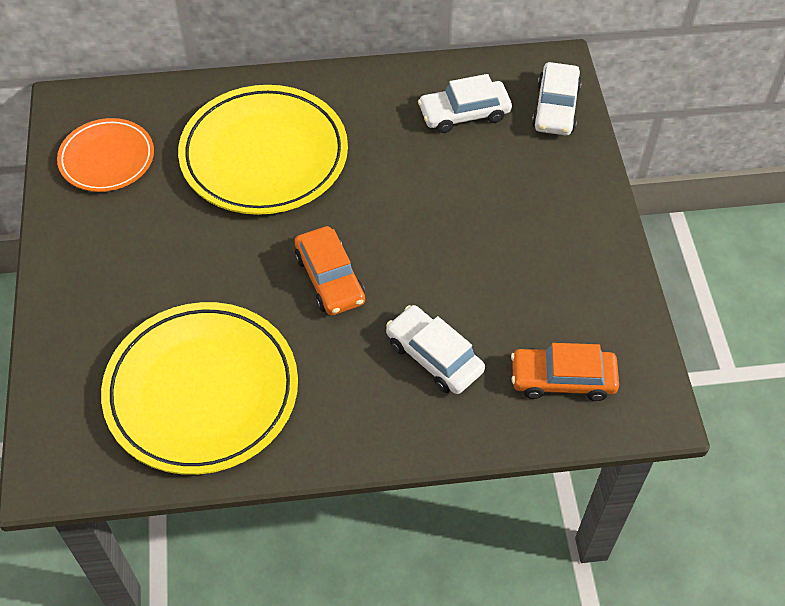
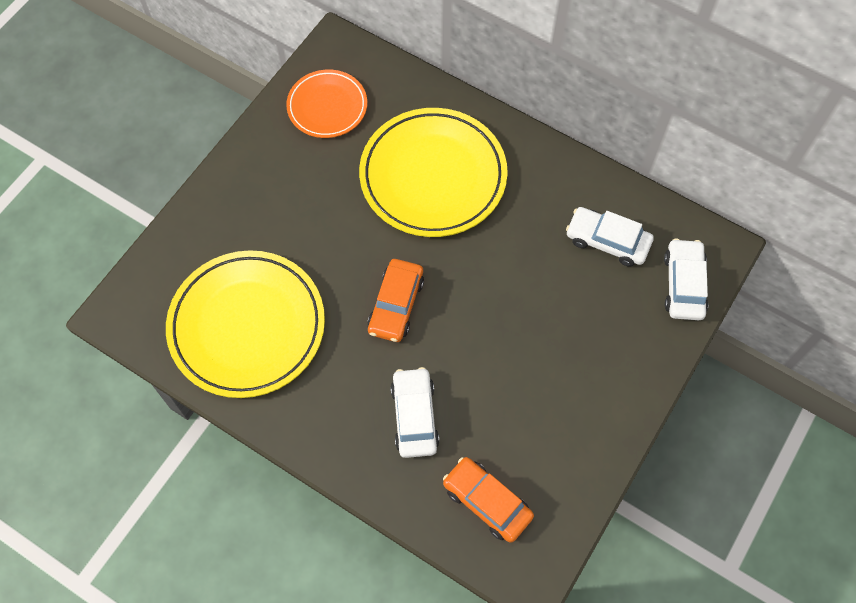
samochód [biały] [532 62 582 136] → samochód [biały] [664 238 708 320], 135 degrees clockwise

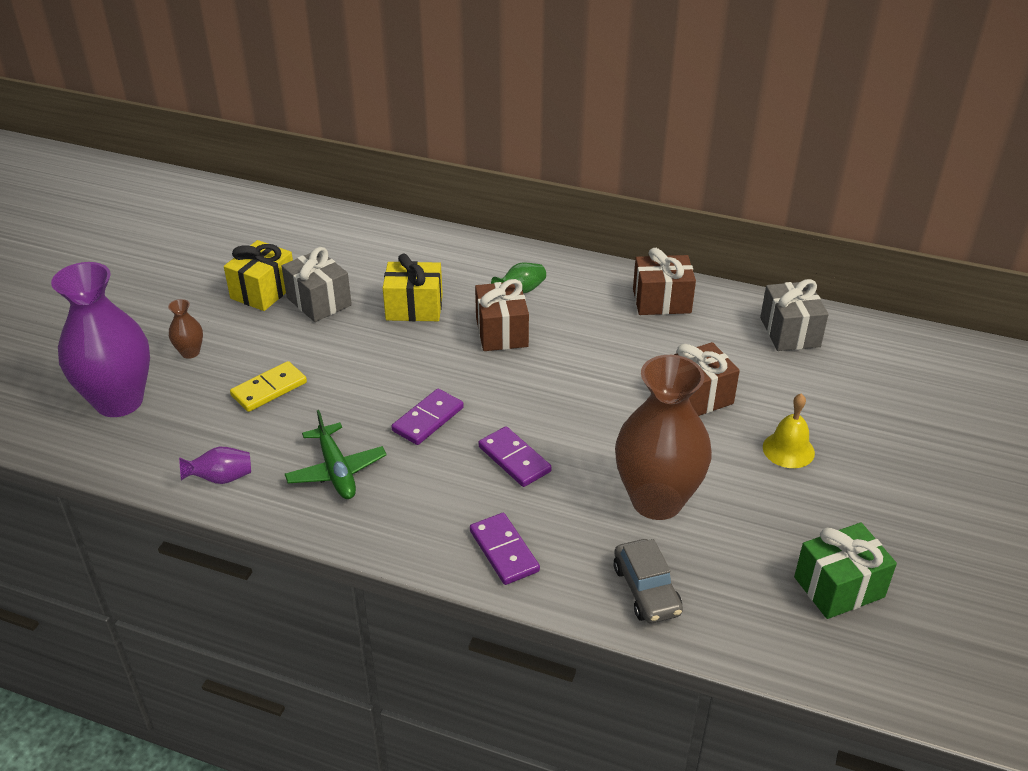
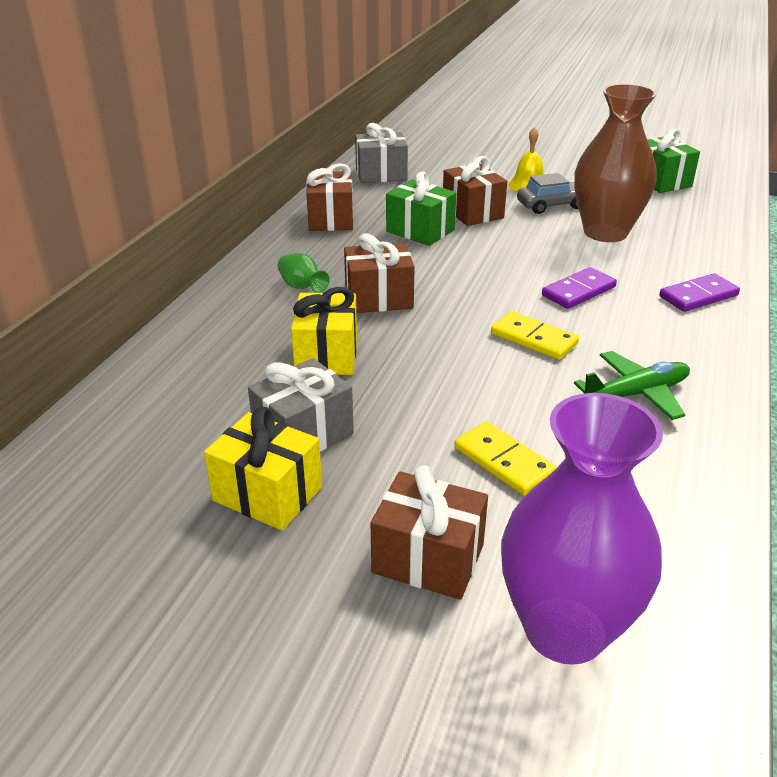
wazon [fioletowy] [179 447 251 484] → -
- → prezent [zielony] [386 172 457 246]
samochód [szary] [614 539 683 623] → samochód [szary] [517 173 579 214], shifted
wazon [brązowy] [168 299 203 359] → prezent [brązowy] [371 465 488 600]
kostka domina [fioletowy] [391 389 464 445] → kostka domina [żółty] [491 311 579 360]

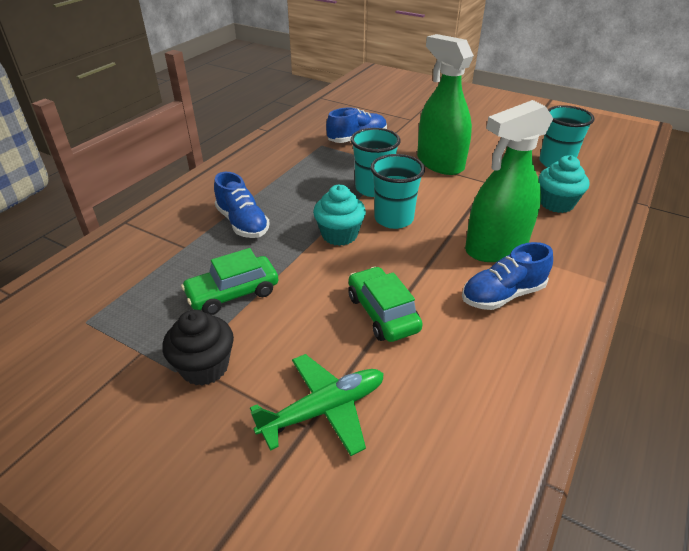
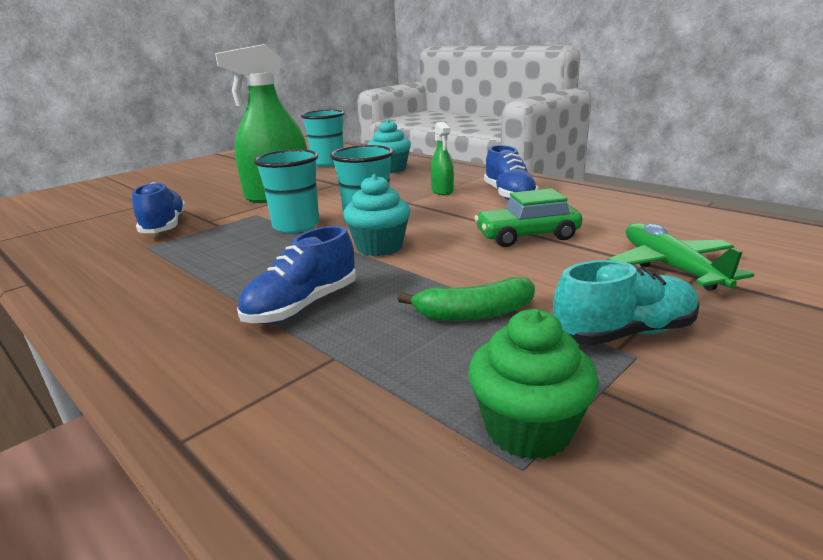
- → muffinka [zielony] [468 309 599 460]
muffinka [czarny] [162 310 234 386] → but [turkusowy] [553 260 700 345]
samochód [zielony] [181 248 278 315] → banan [zielony] [398 277 535 321]
but [niebieski] [214 172 270 238] → but [niebieski] [237 226 356 324], 150 degrees clockwise
spryskiwacz [zielony] [465 100 554 262] → spryskiwacz [zielony] [431 122 454 195], x0.47

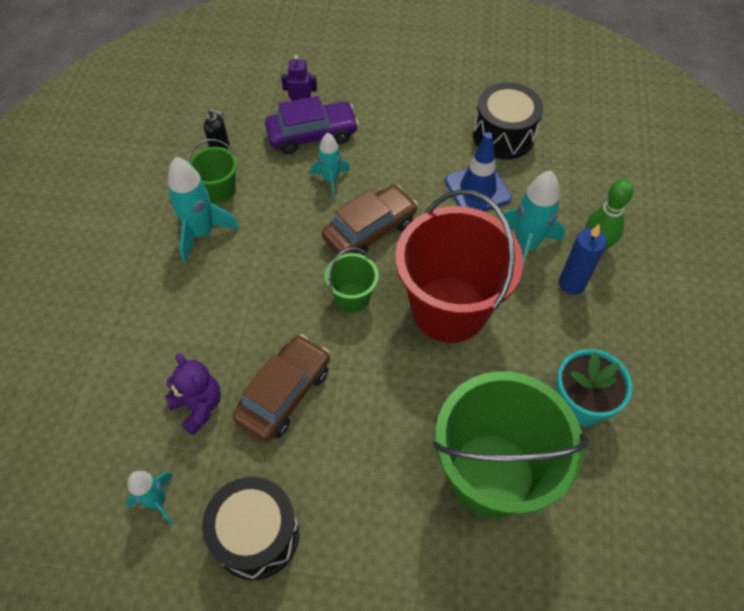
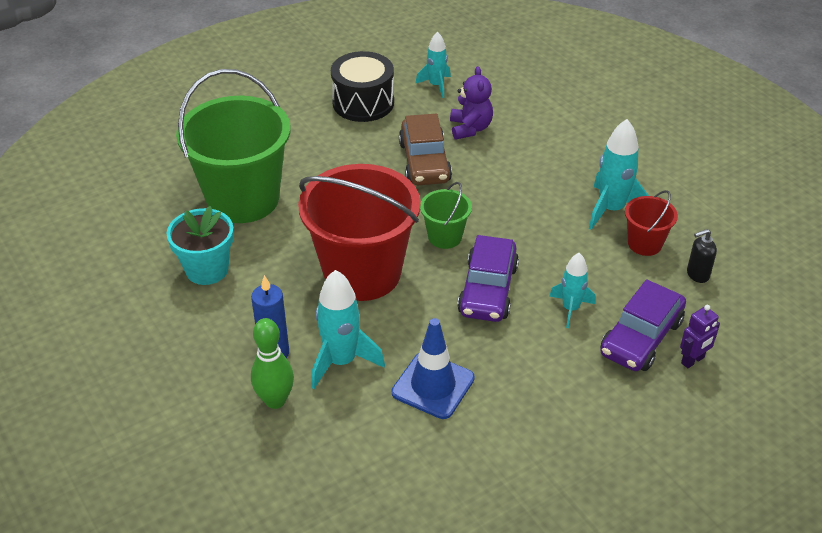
bęben [czarny] [473 82 543 159] → -
wiadro [zielony] [187 139 237 203] → wiadro [czerwony] [625 190 678 256]
samochód [brązowy] [322 185 418 256] → samochód [fioletowy] [457 235 519 322]
miś [fioletowy] [165 354 221 435] → miś [fioletowy] [450 66 493 140], 105 degrees counterclockwise

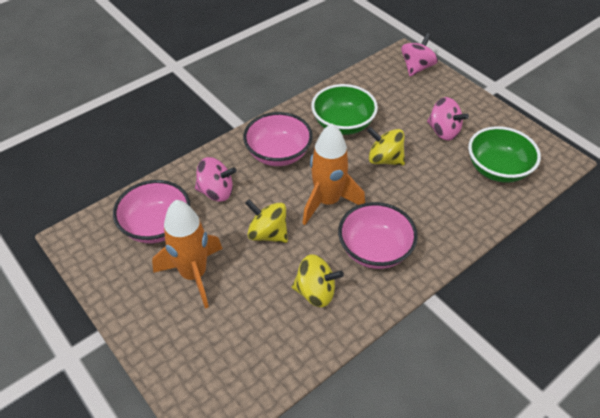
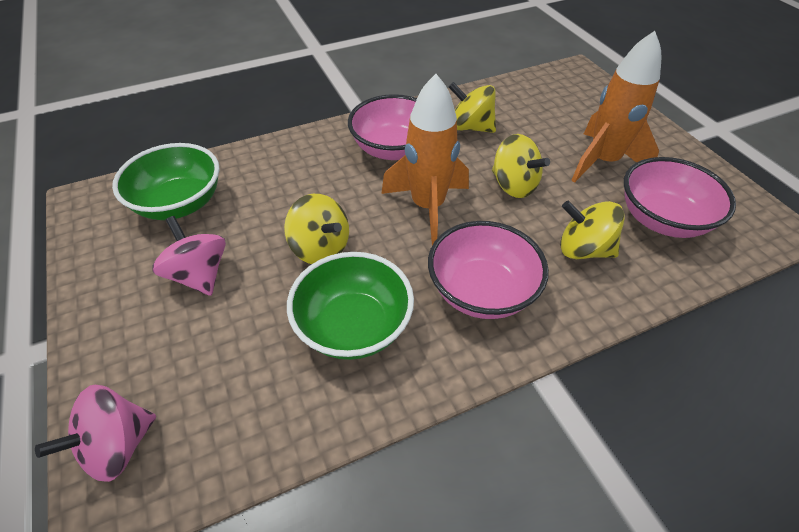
bączek [różowy] [195 157 236 202] → bączek [żółty] [560 201 625 259]

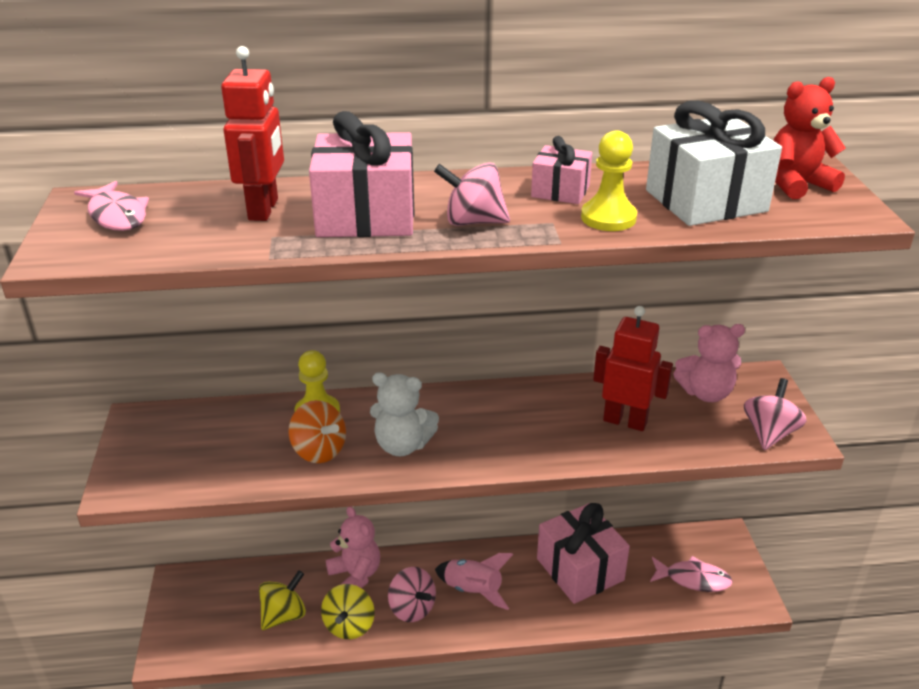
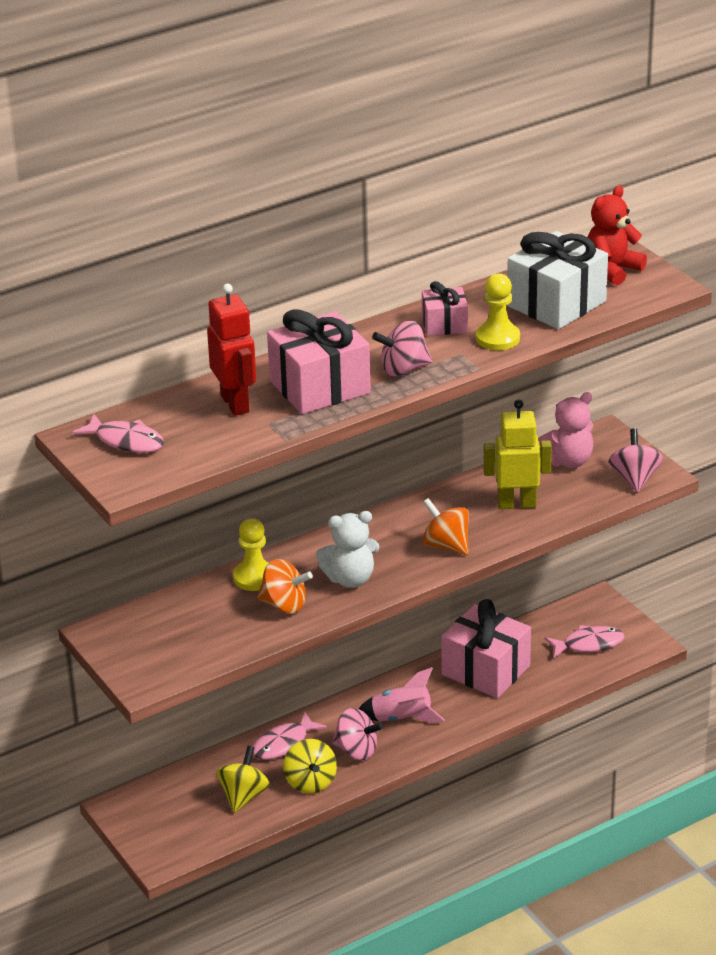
- → bączek [pomarańczowy] [423 498 469 555]
miś [różowy] [326 506 380 588] → ryba [różowy] [253 712 327 760]
robot [czerwony] [593 306 673 431] → robot [żółty] [484 400 552 509]

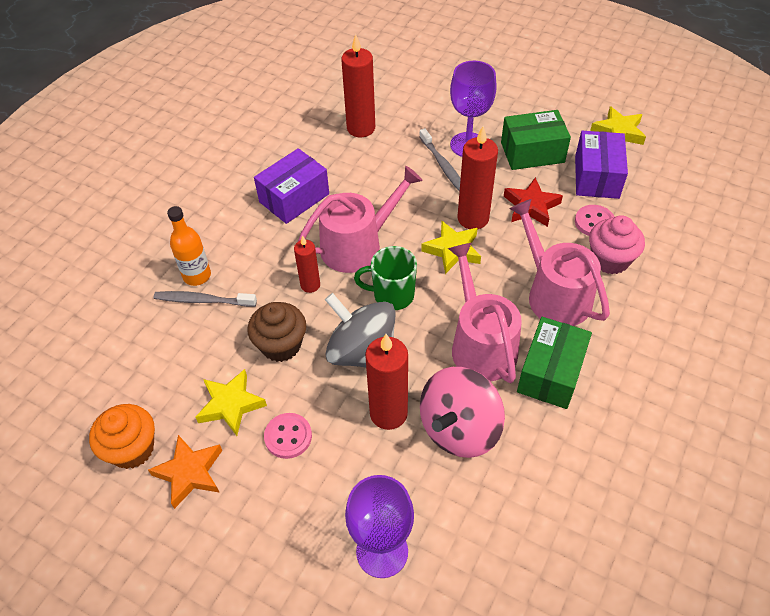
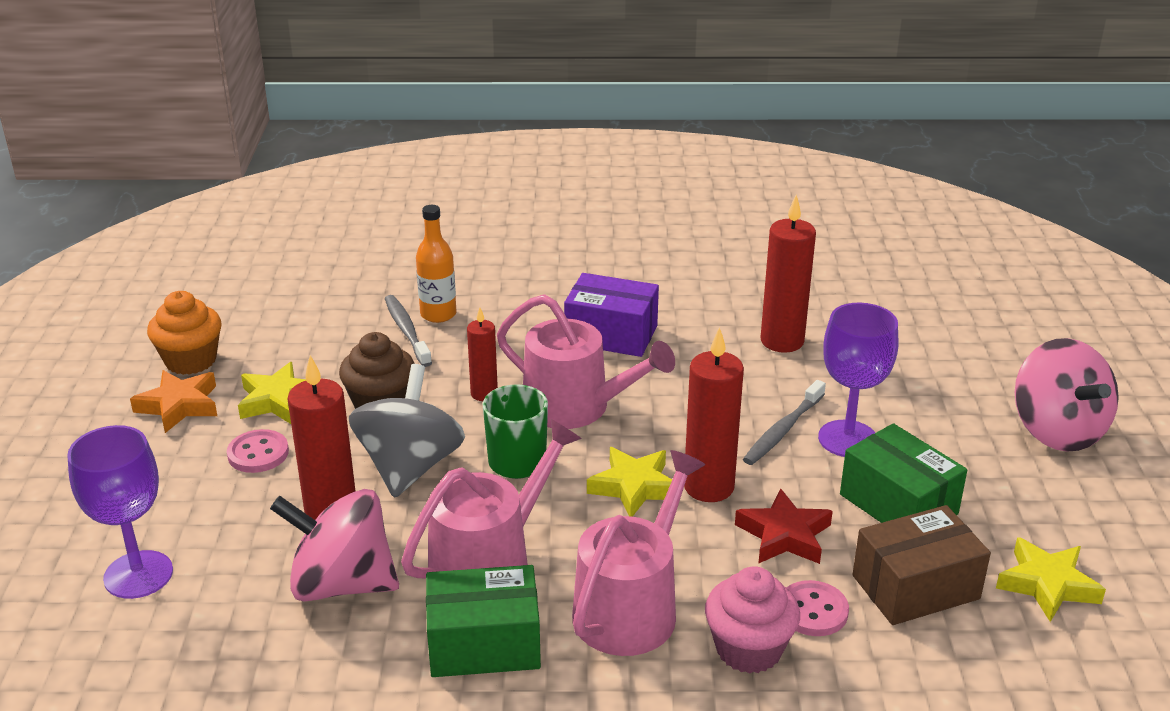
- → bączek [różowy] [1015 338 1119 452]
pudełko [fioletowy] [575 131 628 199] → pudełko [brązowy] [852 505 991 625]

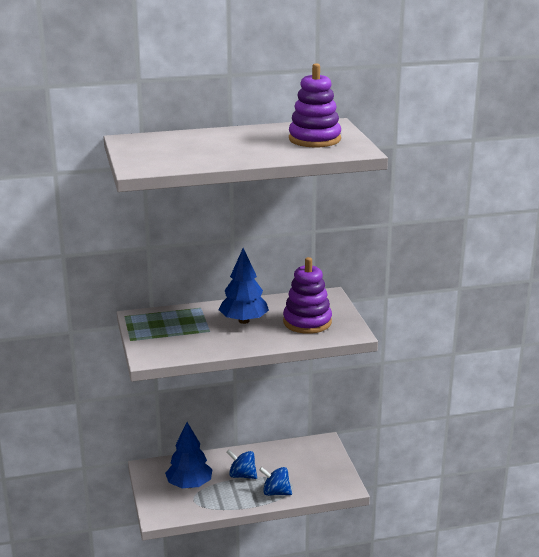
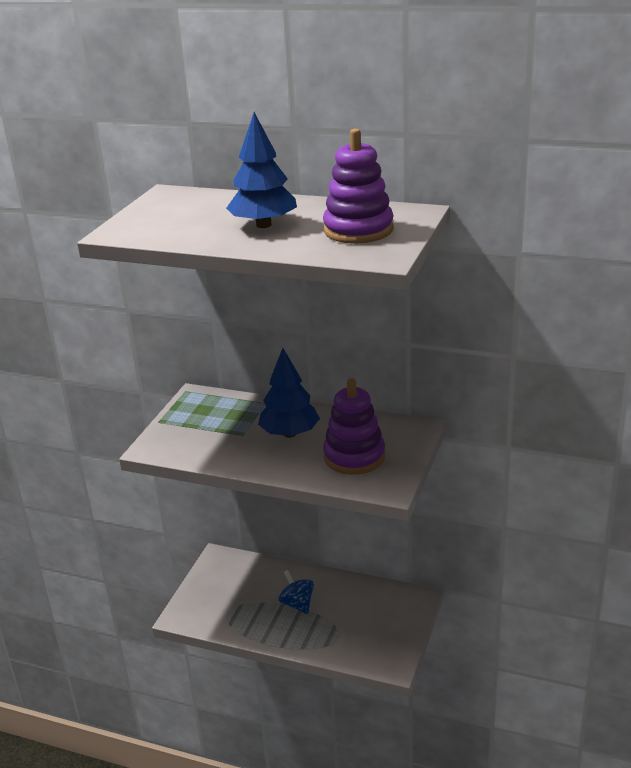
bączek [niebieski] [259 467 292 496] → -
drzewko [niebieski] [165 422 213 488] → drzewko [niebieski] [226 112 297 228], shifted

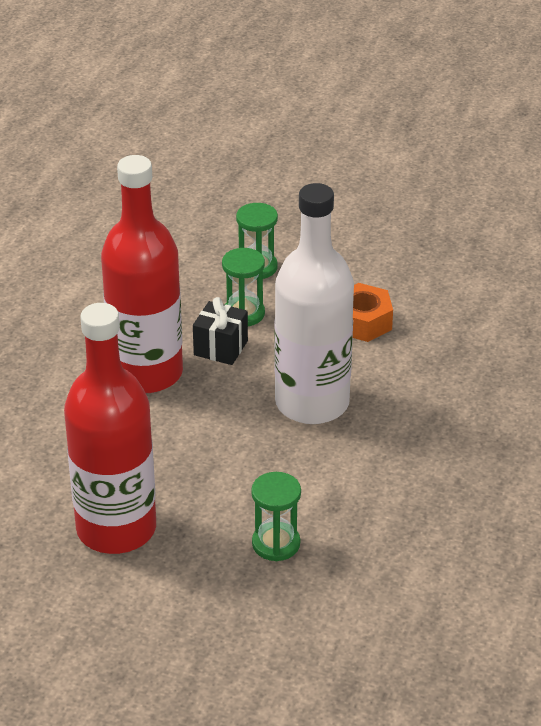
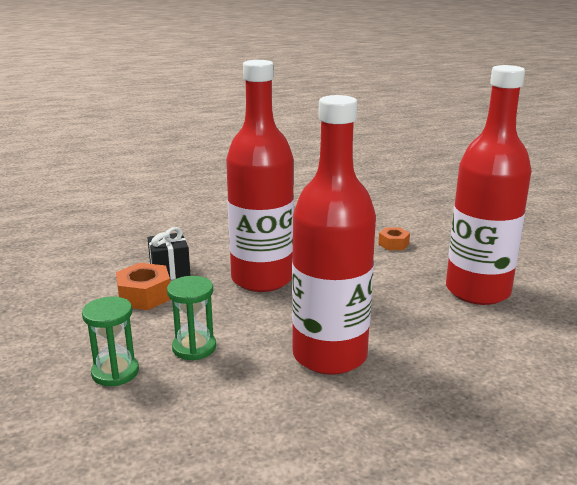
prezent [czarny] [193 297 248 365] → prezent [czarny] [147 227 191 280], shifted
klepsydra [zielony] [251 472 301 561] → nakrętka [pomarańczowy] [379 227 410 250]
butelka [biały] [274 183 354 424] → butelka [czerwony] [226 60 294 292]

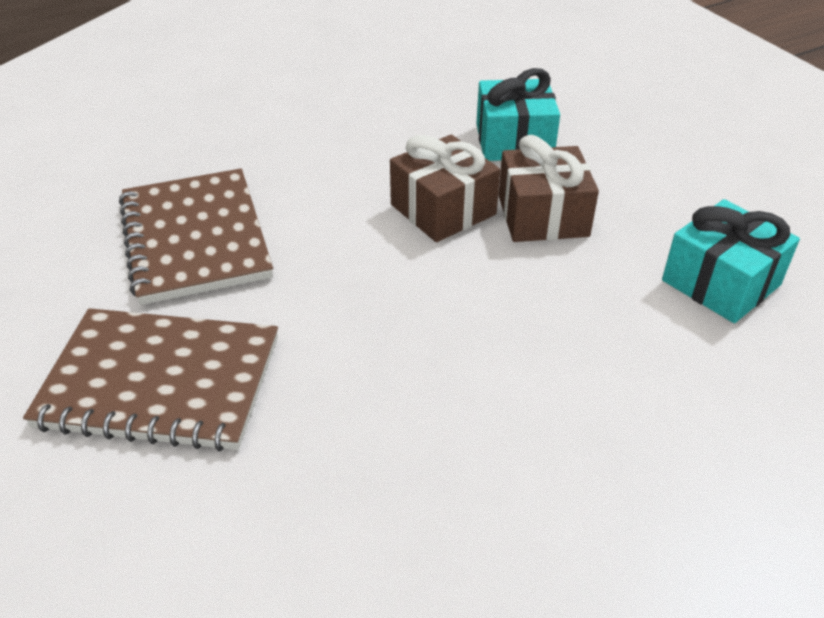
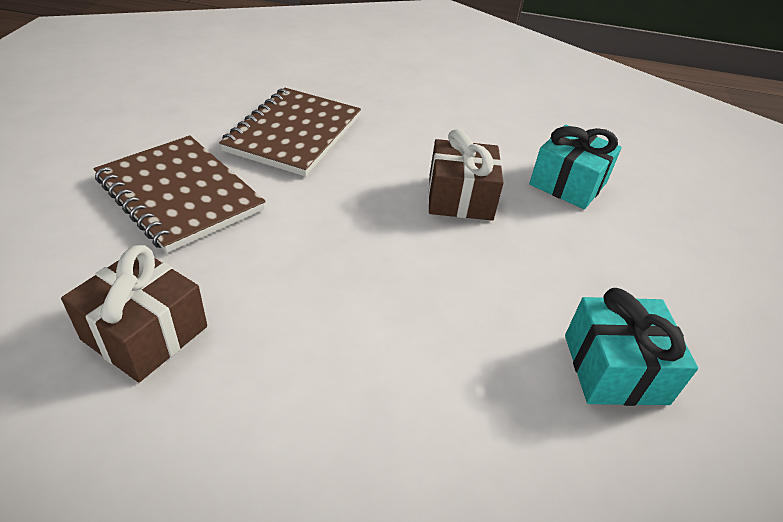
prezent [brązowy] [498 135 599 242] → prezent [brązowy] [61 245 207 382], shifted

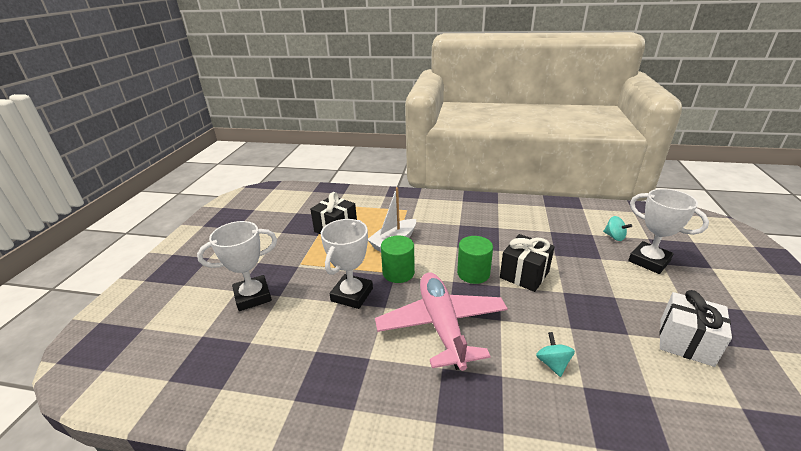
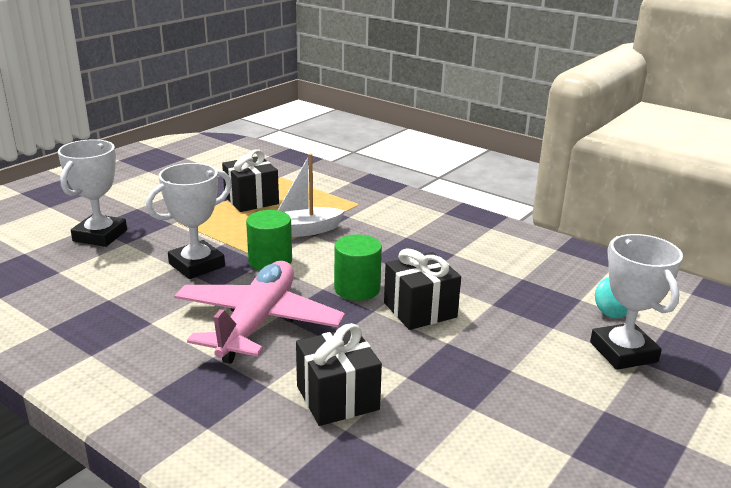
prezent [biały] [659 290 732 367] → -
bączek [turkusowy] [536 332 575 377] → prezent [czarny] [296 323 382 426]
puchar [biały] [197 221 277 311] → puchar [biały] [58 139 127 247], 75 degrees counterclockwise

